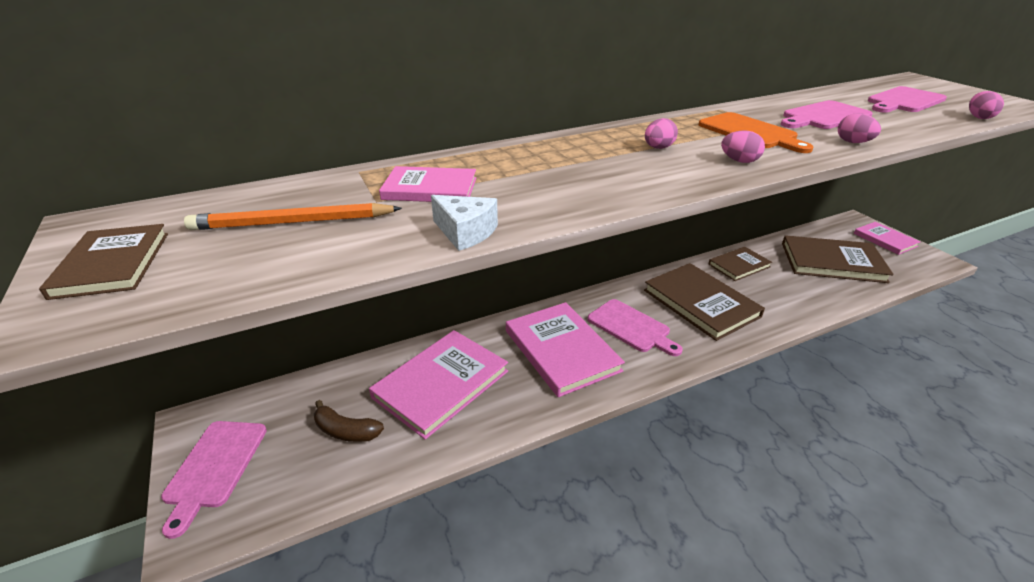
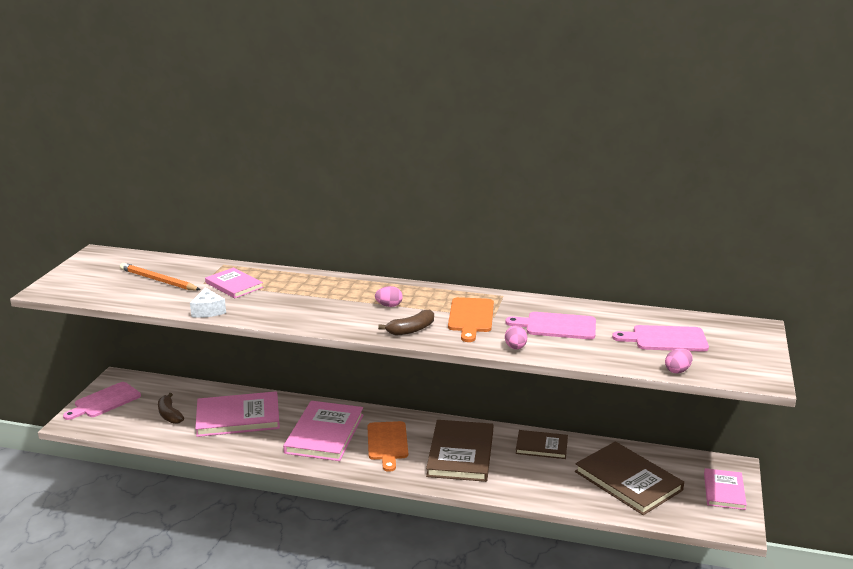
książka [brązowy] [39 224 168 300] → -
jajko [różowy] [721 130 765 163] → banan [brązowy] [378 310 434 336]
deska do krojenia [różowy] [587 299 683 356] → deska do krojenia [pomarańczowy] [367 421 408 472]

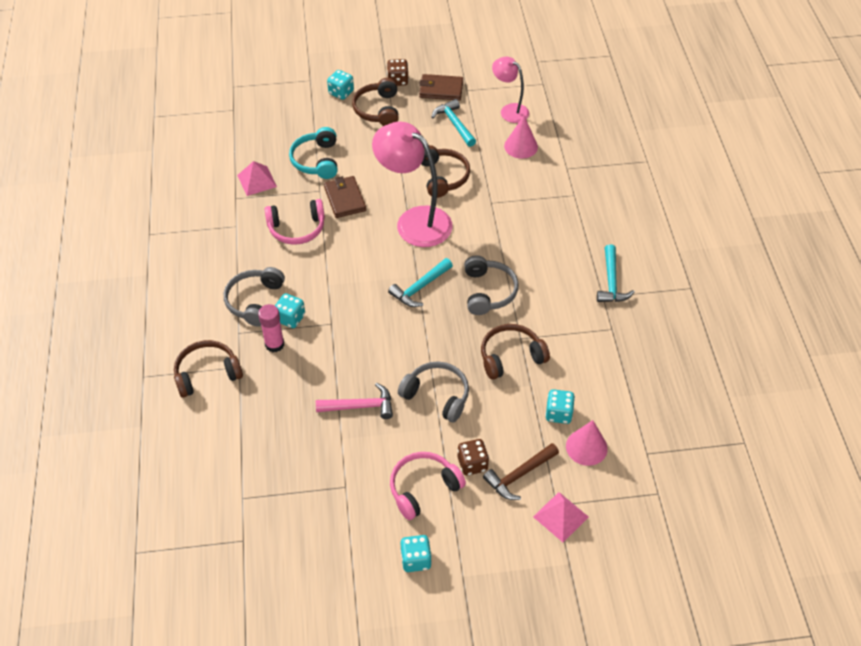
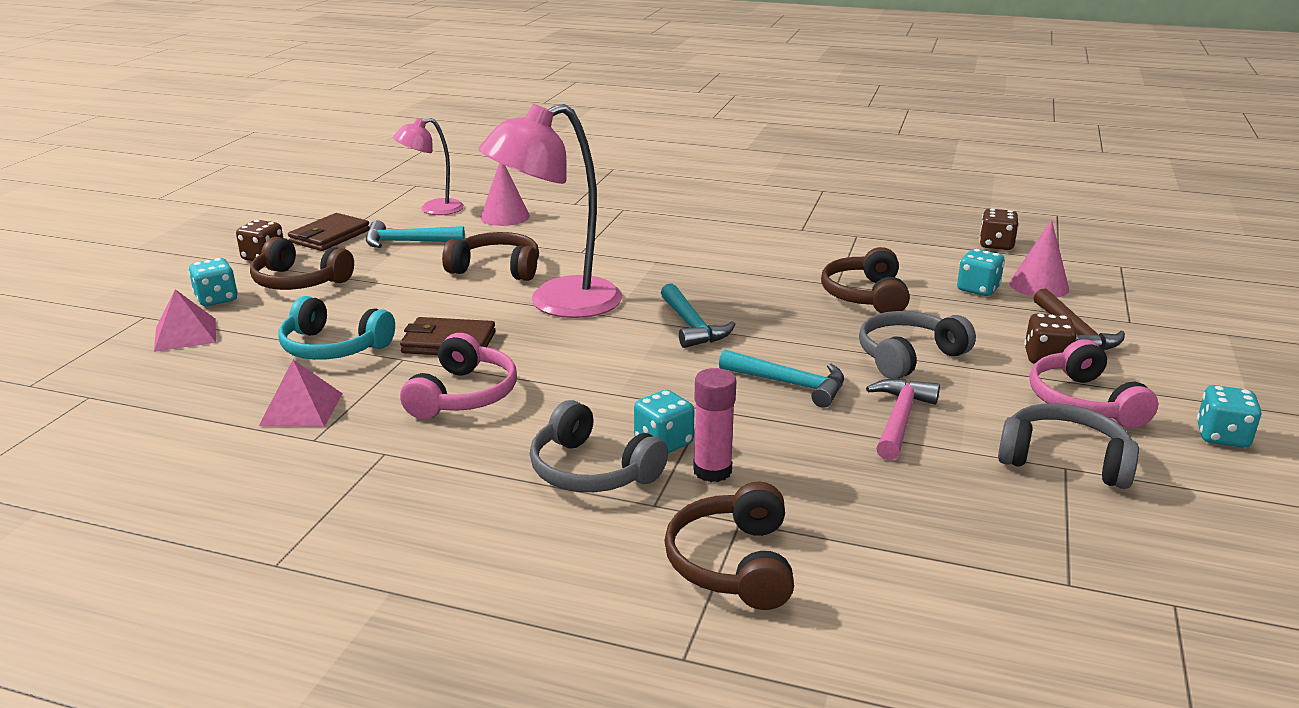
- → kostka do gry [brązowy] [979 208 1019 250]
słuchawki [szary] [464 255 519 315] → słuchawki [szary] [998 403 1139 489], shifted
piramida [różowy] [533 492 589 542] → piramida [różowy] [154 289 216 352], shifted
młotek [turkusowy] [597 244 635 302] → młotek [turkusowy] [719 349 844 408], shifted

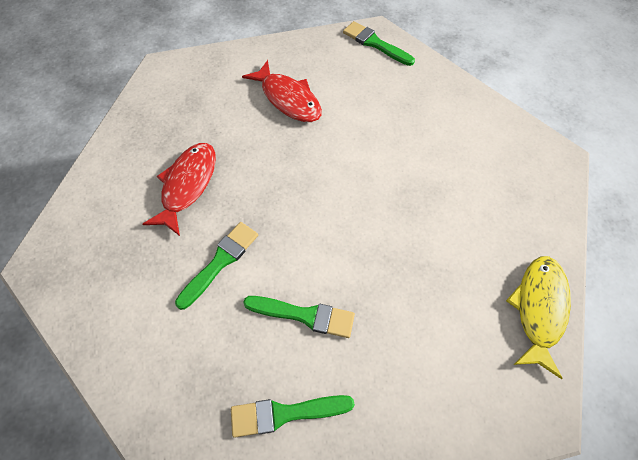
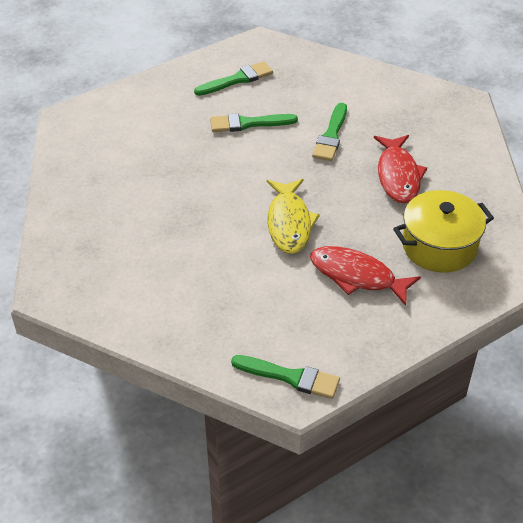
- → garnek [żółty] [393 190 494 273]
ryba [żółty] [506 256 571 379] → ryba [żółty] [267 179 320 254], shifted

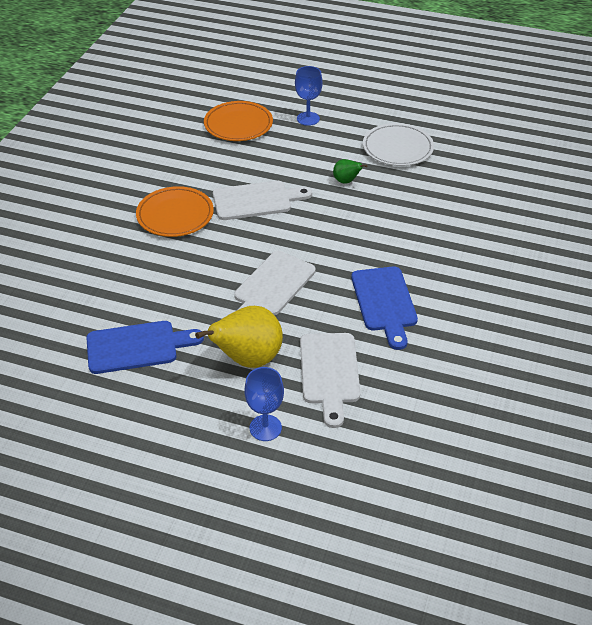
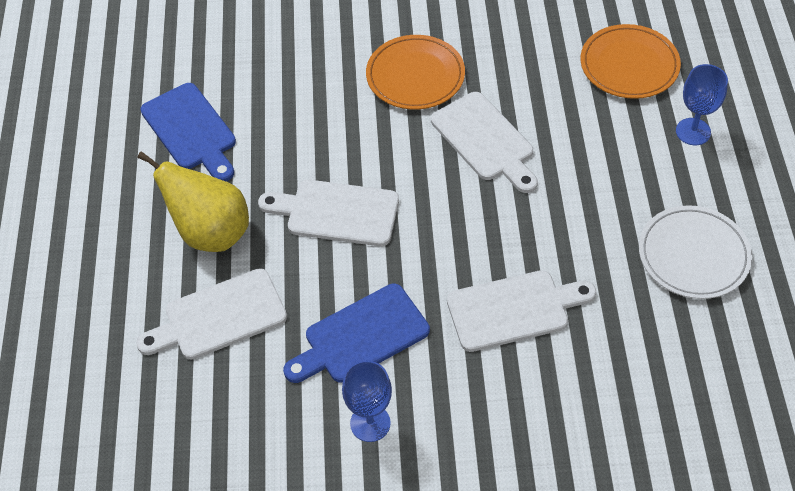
gruszka [zielony] [333 159 367 184] → -
- → deska do krojenia [biały] [447 270 596 352]
kielich [niebieski] [244 367 284 441] → kielich [niebieski] [342 360 392 442], shifted

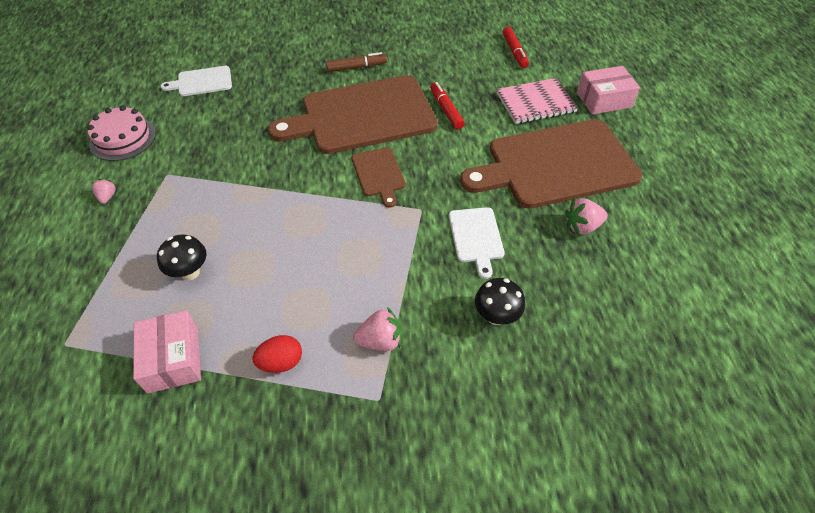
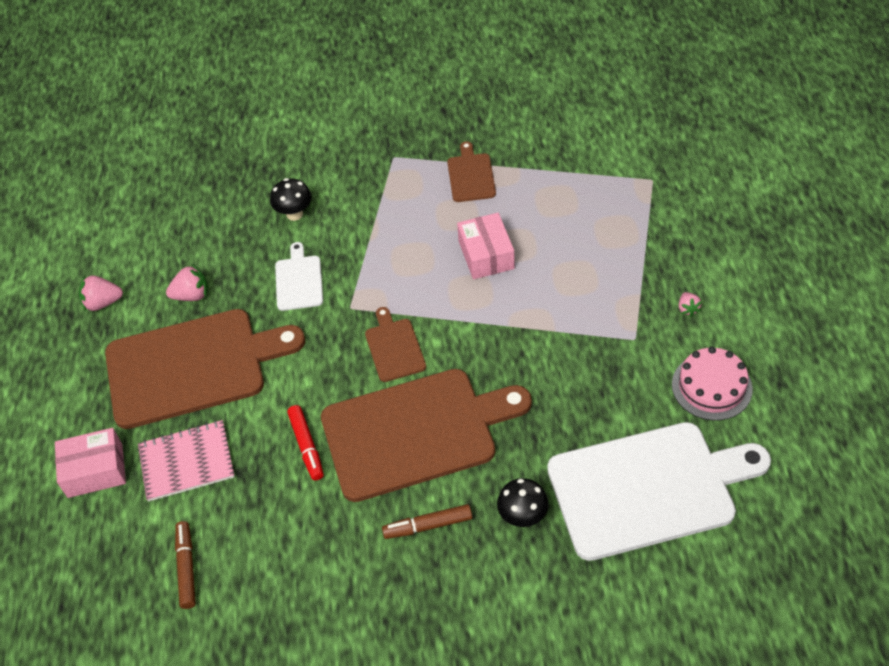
pudełko [różowy] [133 310 201 394] → pudełko [różowy] [457 213 515 279], shifted
grzyb [czarny] [157 235 207 281] → grzyb [czarny] [497 478 549 527], shifted
truskawka [różowy] [353 307 402 351] → truskawka [różowy] [79 275 123 311], shifted
jajko [czerwony] [253 335 302 373] → deska do krojenia [brązowy] [447 141 496 202]
flamaster [czerwony] [502 27 529 68] → flamaster [brązowy] [175 521 196 609]
deska do krojenia [biały] [161 66 232 96] → deska do krojenia [biały] [547 422 771 561], x2.23

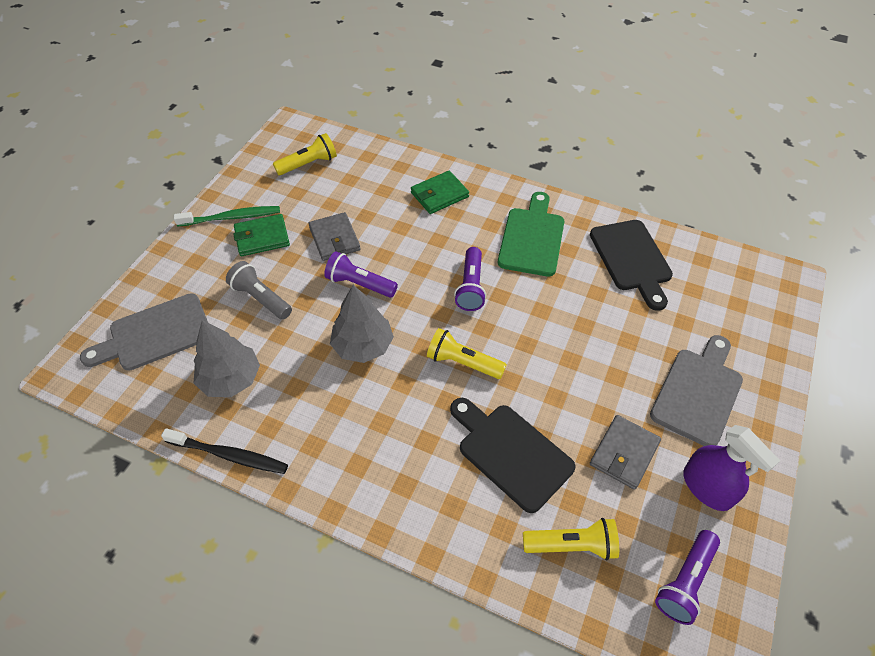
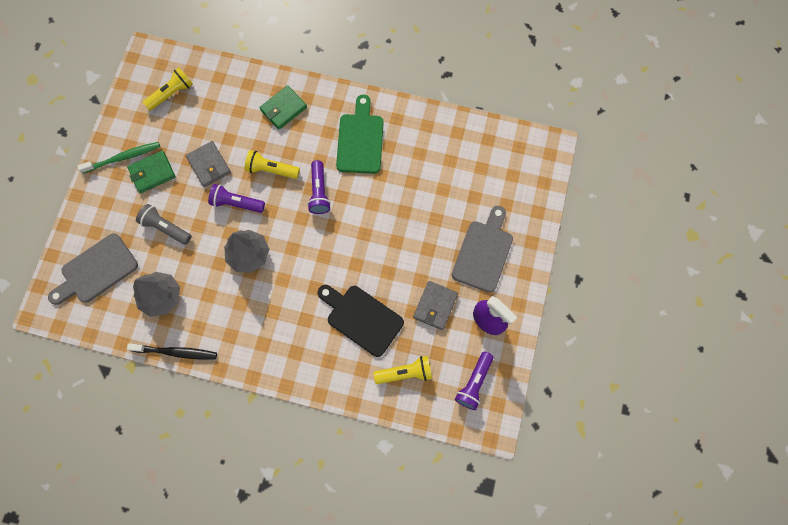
deska do krojenia [czarny] [590 220 673 311] → -
latarka [żółty] [427 328 507 379] → latarka [żółty] [245 150 300 179], shifted

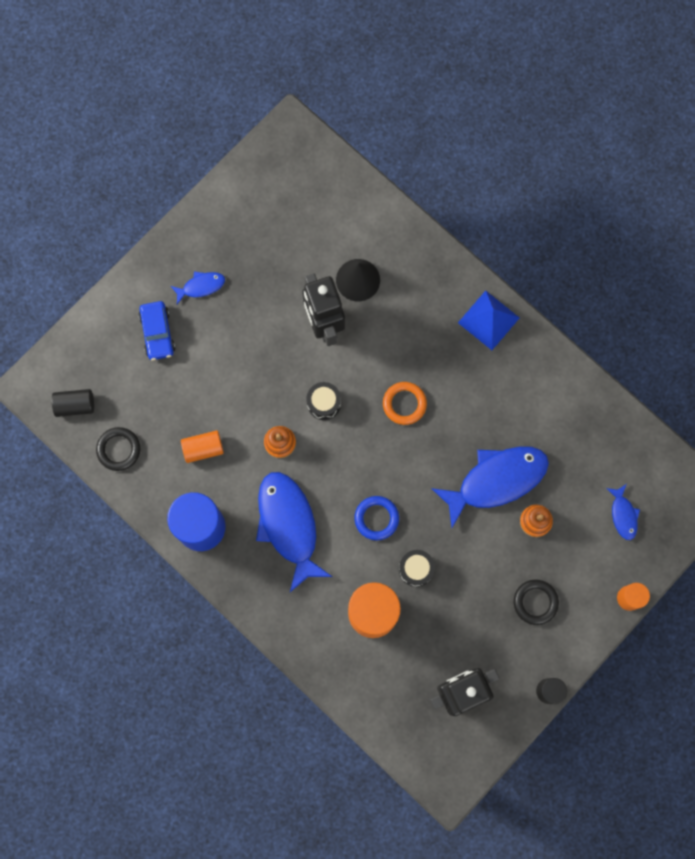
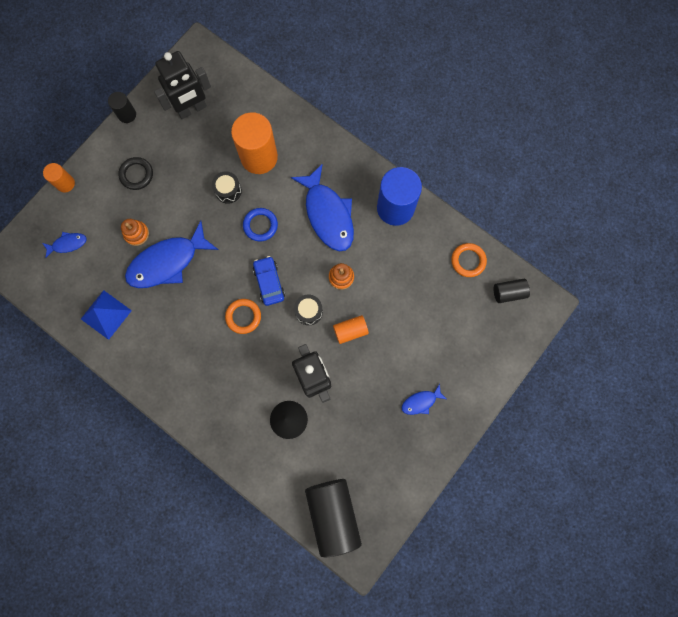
- → walec [czarny] [305 479 362 557]
samochód [niebieski] [139 301 175 360] → samochód [niebieski] [253 256 285 306], shifted
walec [pomarańczowy] [181 430 224 463] → walec [pomarańczowy] [333 315 369 344], shifted
piramida [niebieski] [458 290 519 350] → piramida [niebieski] [81 290 132 340], shifted
pierścień [czarny] [96 427 140 471] → pierścień [pomarańczowy] [451 243 487 277]
ryba [niebieski] [606 484 640 540] → ryba [niebieski] [42 232 87 258], 90 degrees clockwise

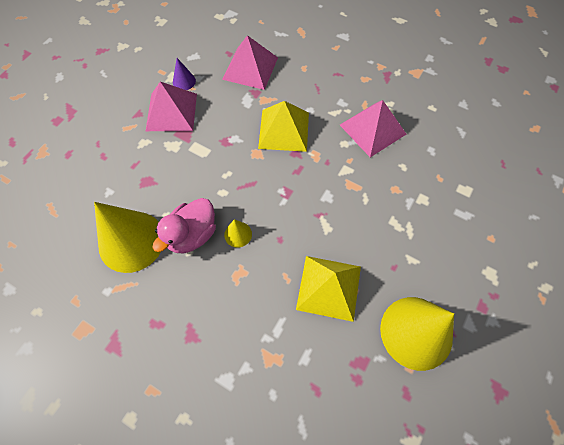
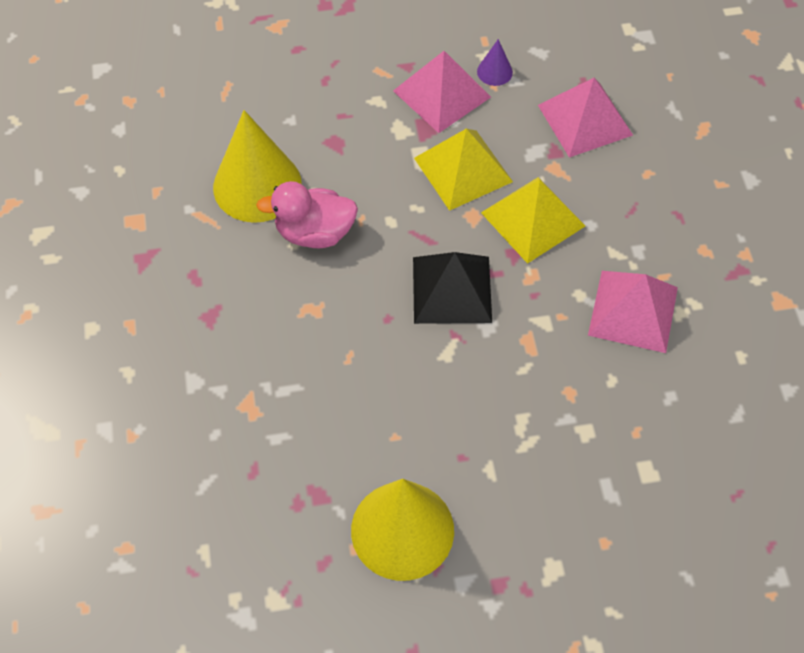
stożek [żółty] [224 219 252 248] → -
- → piramida [czarny] [413 252 492 324]
piramida [żółty] [296 256 361 322] → piramida [żółty] [414 129 513 211], shifted

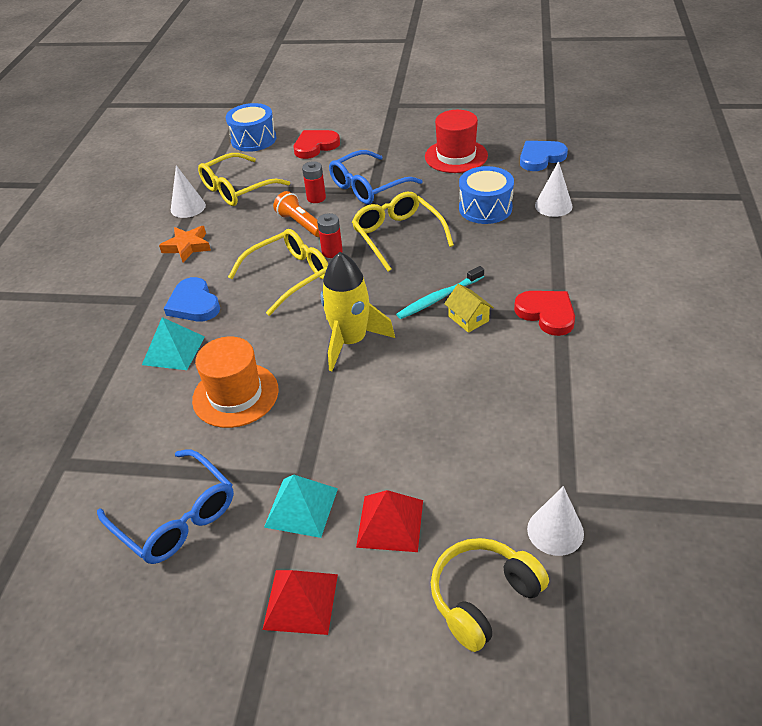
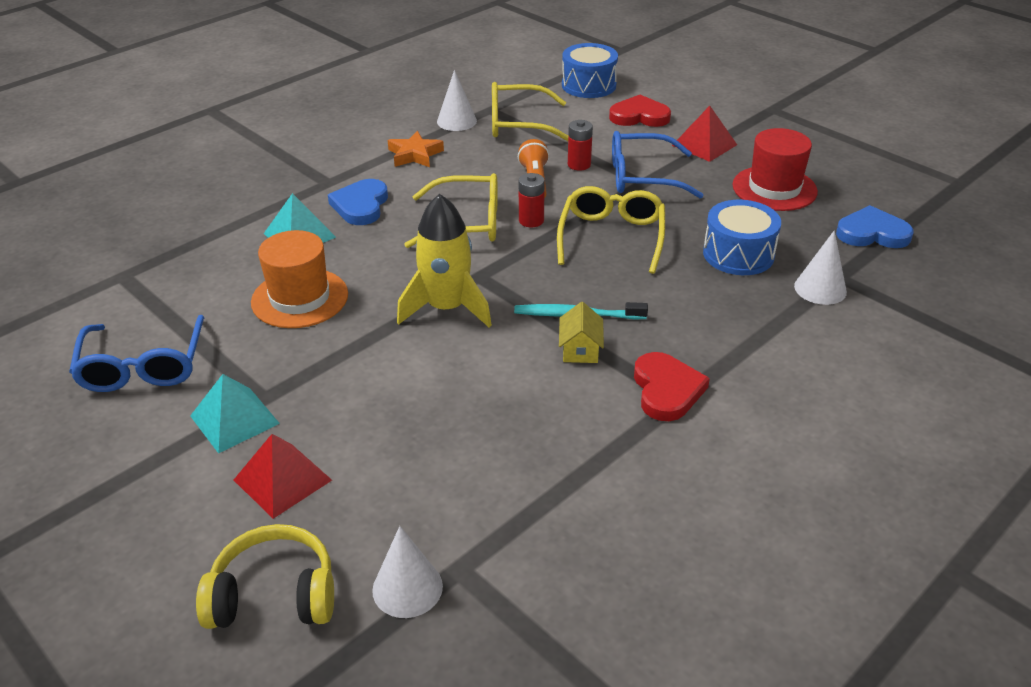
piramida [czerwony] [263 570 338 635] → piramida [czerwony] [672 106 737 162], shifted

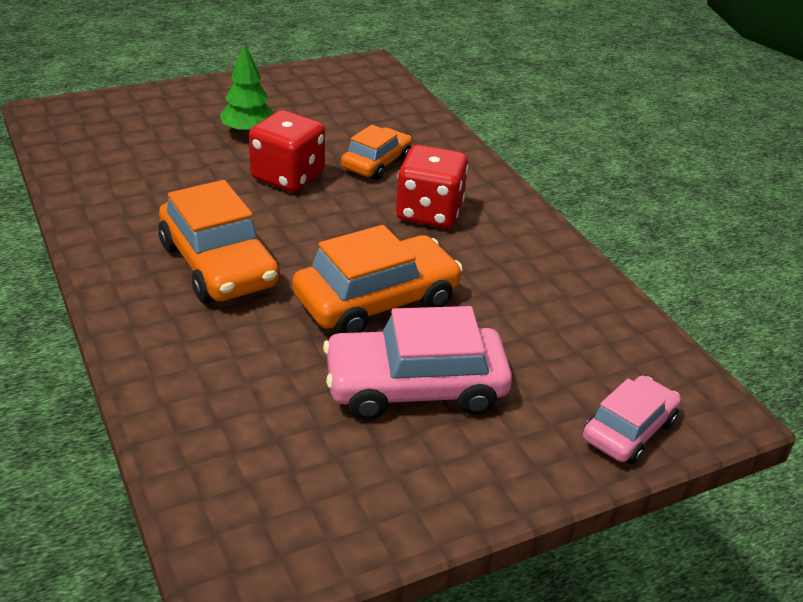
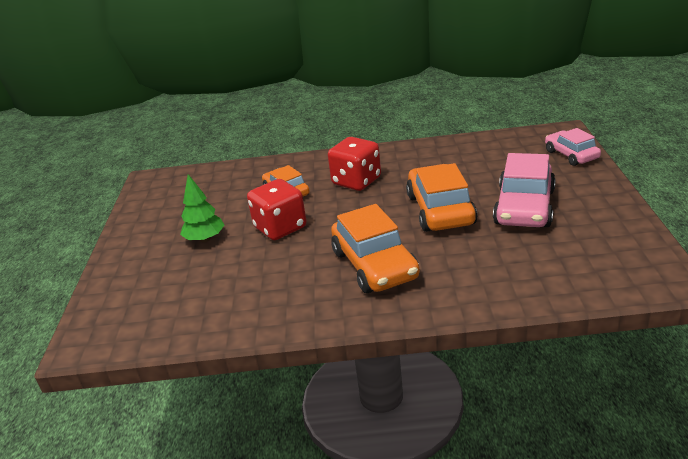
samochód [pomarańczowy] [159 180 280 303] → samochód [pomarańczowy] [331 204 420 293], 75 degrees clockwise

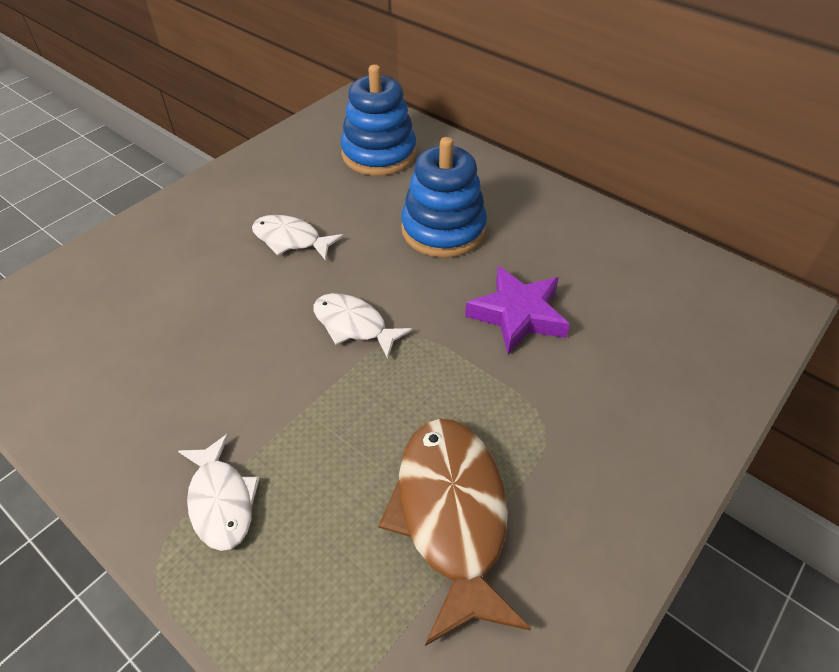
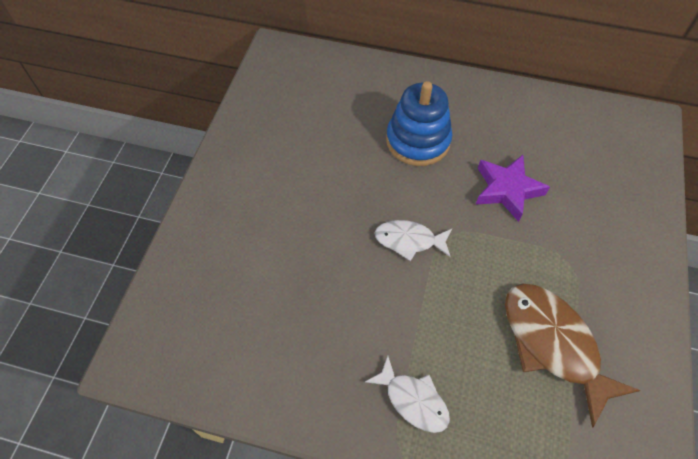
ryba [biały] [252 215 344 261] → -
zabawka nakładanka [niebieski] [340 64 416 176] → -

